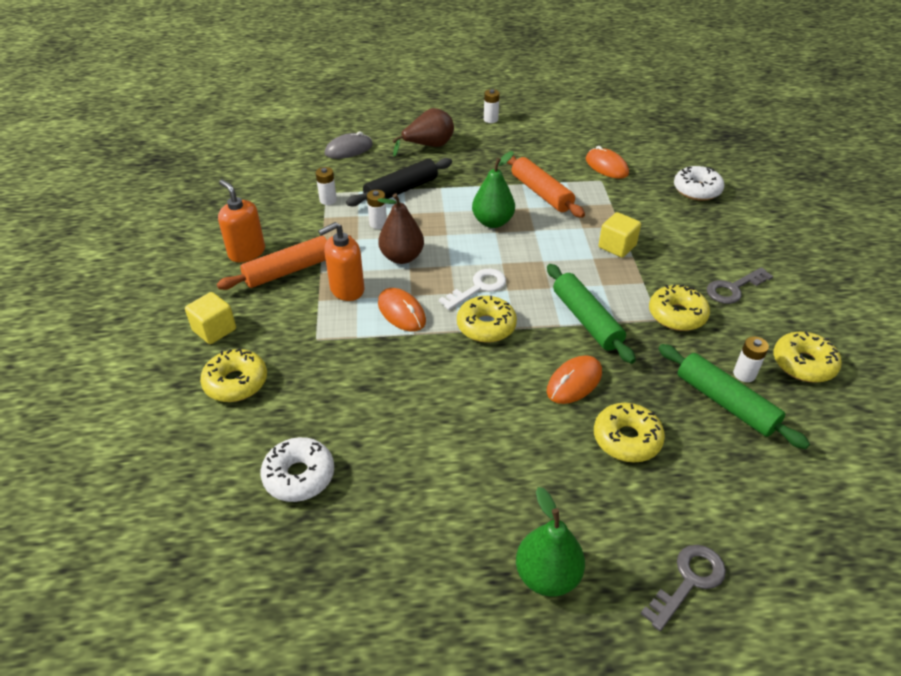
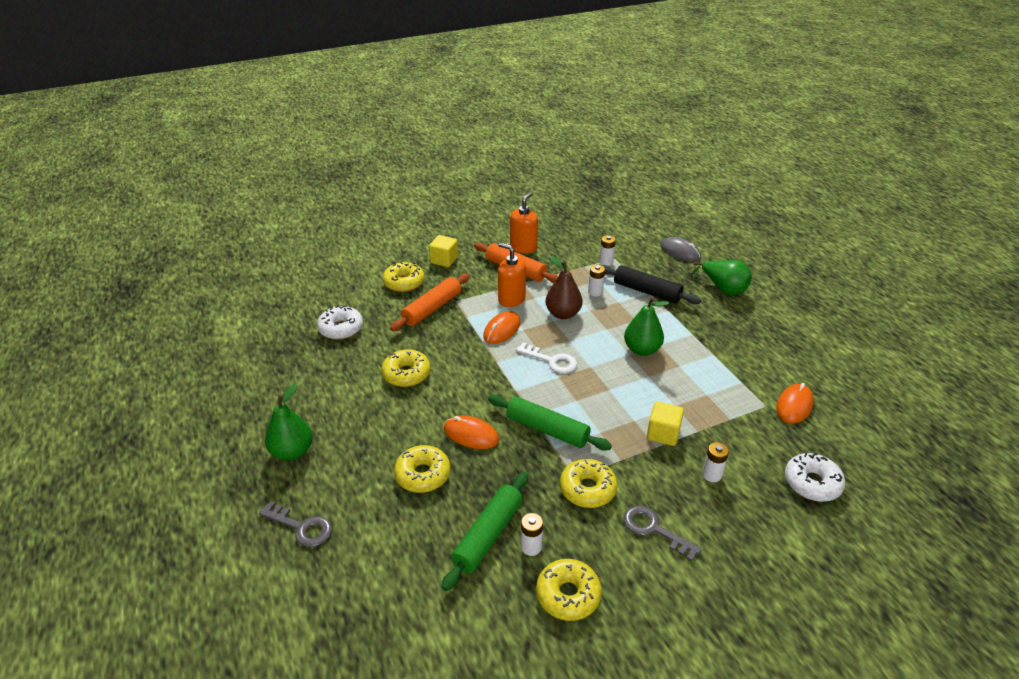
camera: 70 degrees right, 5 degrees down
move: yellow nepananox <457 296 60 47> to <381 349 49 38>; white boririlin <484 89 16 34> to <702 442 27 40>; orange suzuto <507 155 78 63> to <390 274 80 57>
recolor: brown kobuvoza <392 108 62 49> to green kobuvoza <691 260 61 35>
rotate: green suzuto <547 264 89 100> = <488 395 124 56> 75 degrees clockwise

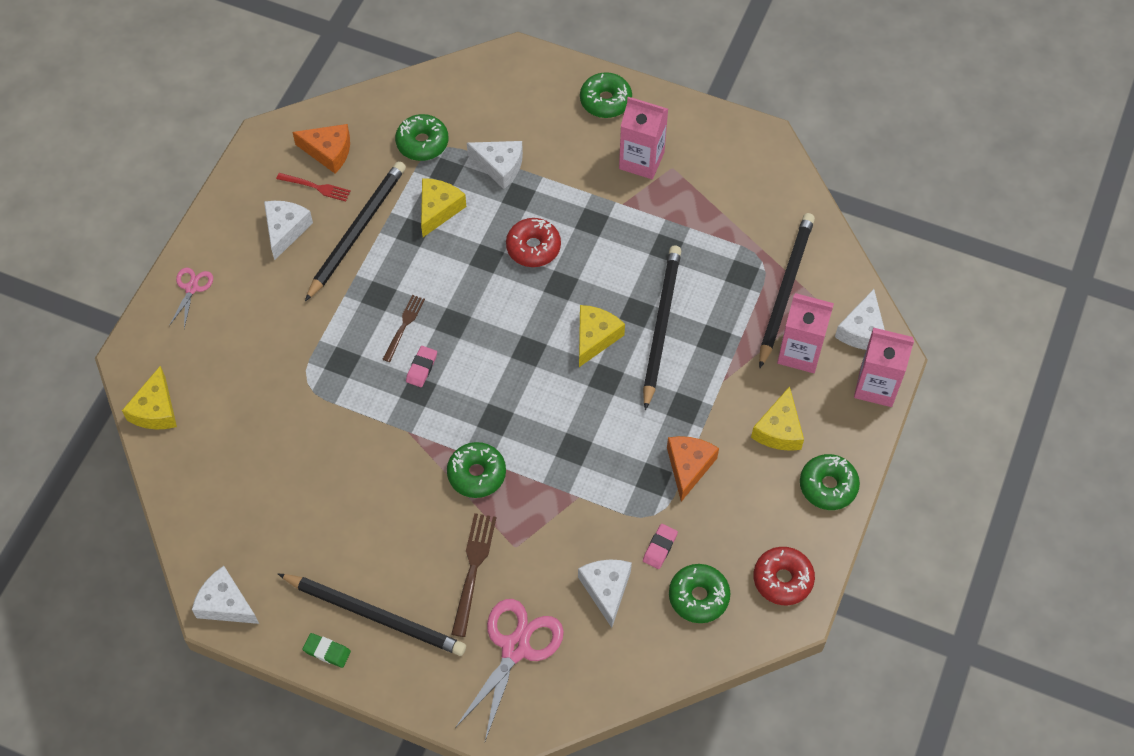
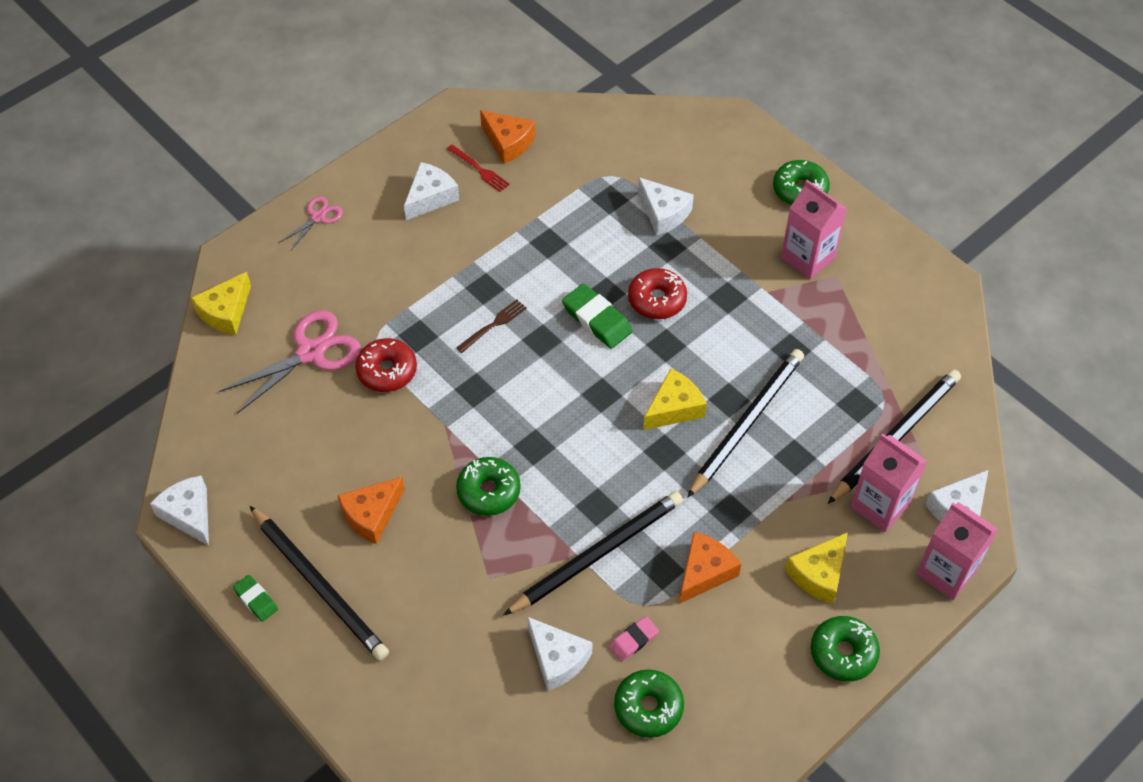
camera: 25 degrees right, 5 degrees down
delete: green nepananox <395 114 53 47>; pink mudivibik <406 346 31 41>; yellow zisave <421 178 45 59>; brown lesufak <451 513 45 124>
insert: orange zisave <337 477 68 67>; green mudivibik <562 283 71 66>
move: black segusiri <305 161 101 140> to <503 491 180 125>; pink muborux <455 599 109 142> to <219 310 142 104>; red nepananox <753 547 62 58> to <355 338 62 54>
rotate: white zisave <578 559 54 69> = <527 617 66 74> 120 degrees clockwise

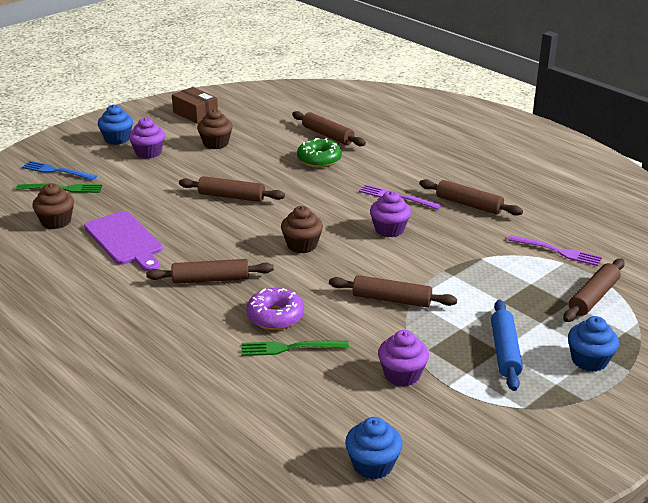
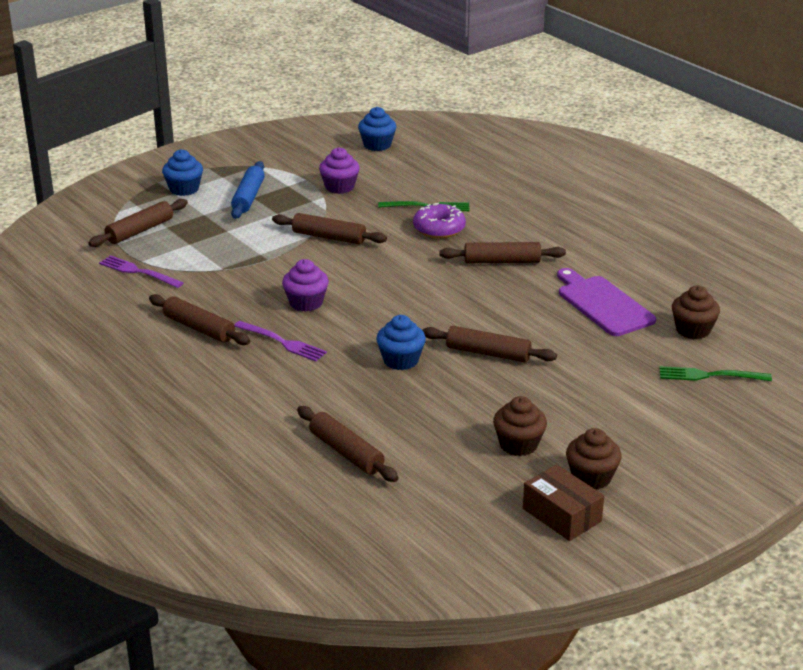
camera: 175 degrees left, 0 degrees up
delete: blue lesufak <22 161 75 19>; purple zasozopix <129 118 36 41>; green nepananox <297 138 45 30>
move: blue zasozopix <98 104 35 41> to <376 315 50 55>; brown zasozopix <281 206 42 47> to <566 428 56 61>

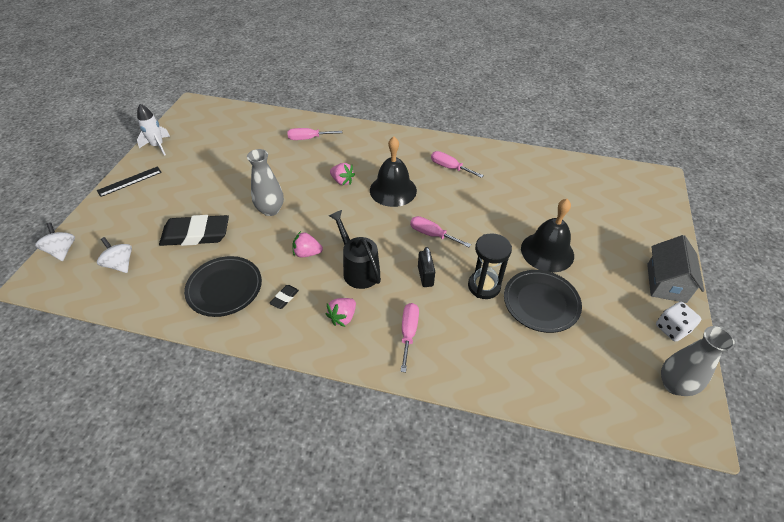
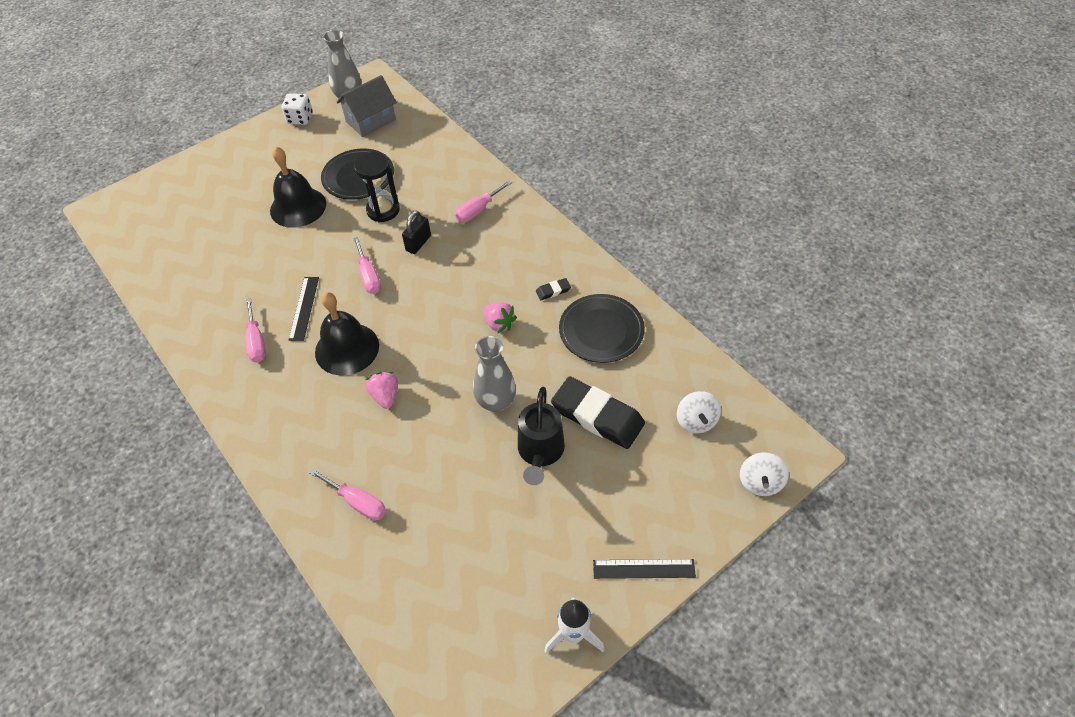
camera: 140 degrees left, 5 degrees up
delete: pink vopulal <326 298 30 29>
insert: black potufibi <288 277 31 64>
move: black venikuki <329 210 52 79> to <518 387 47 98>; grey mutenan <647 235 57 68> to <337 75 60 62>

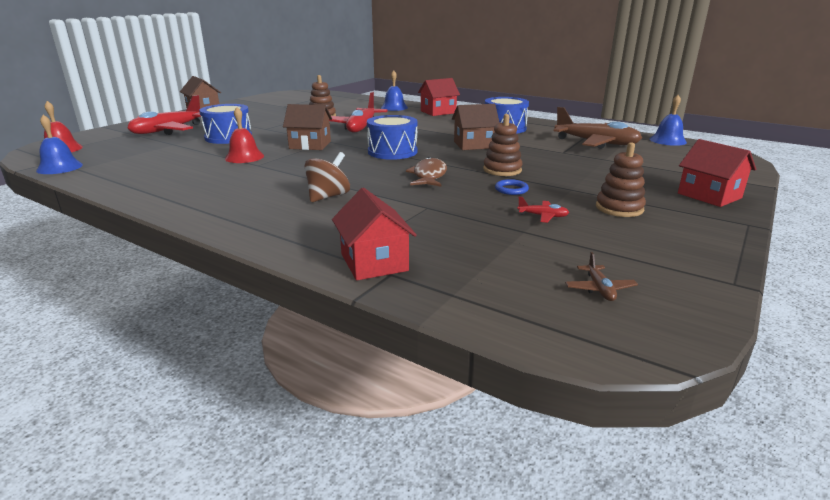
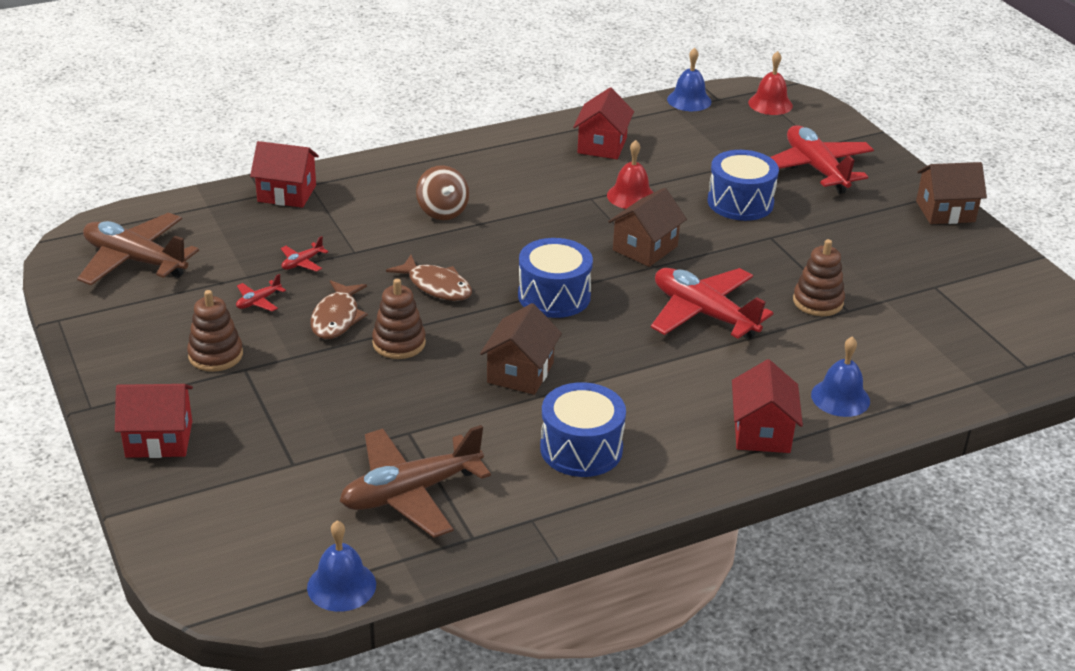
camera: 120 degrees right, 10 degrees up
insert: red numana <281 236 47 36>; red mutenan <573 88 61 71>
replace: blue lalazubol <495 179 34 16> to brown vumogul <310 280 58 59>
resize: brown numana <565 252 73 49> = <77 212 122 73> x2.43

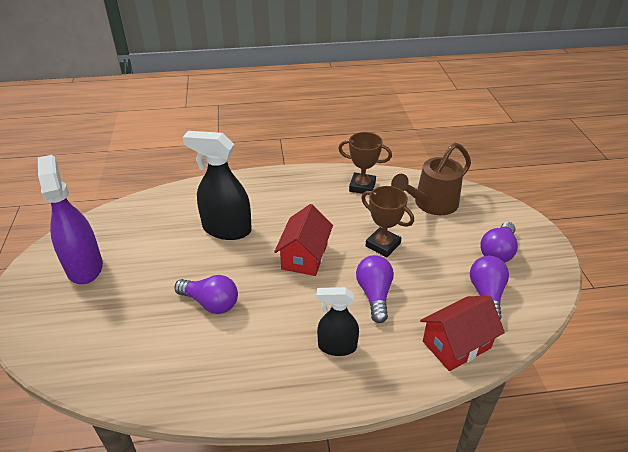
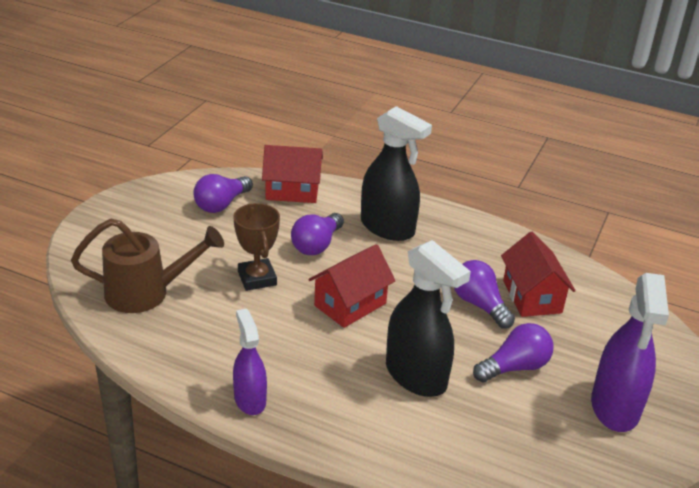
camera: 150 degrees left, 5 degrees down
delete: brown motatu <338 132 54 62>
insert: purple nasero <233 309 34 106>; red mutenan <501 232 75 85>
move: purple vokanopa <480 222 38 41> to <473 323 81 59>
resize: black nasero <317 287 42 69> = <361 106 71 135> x1.63

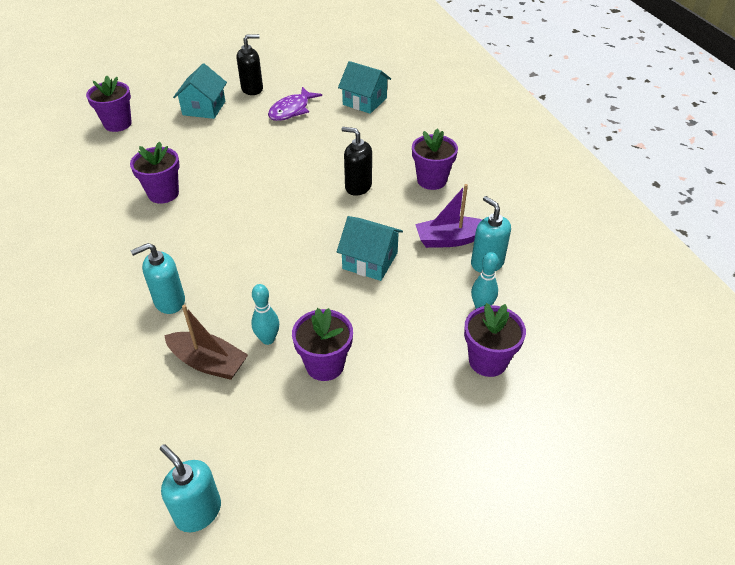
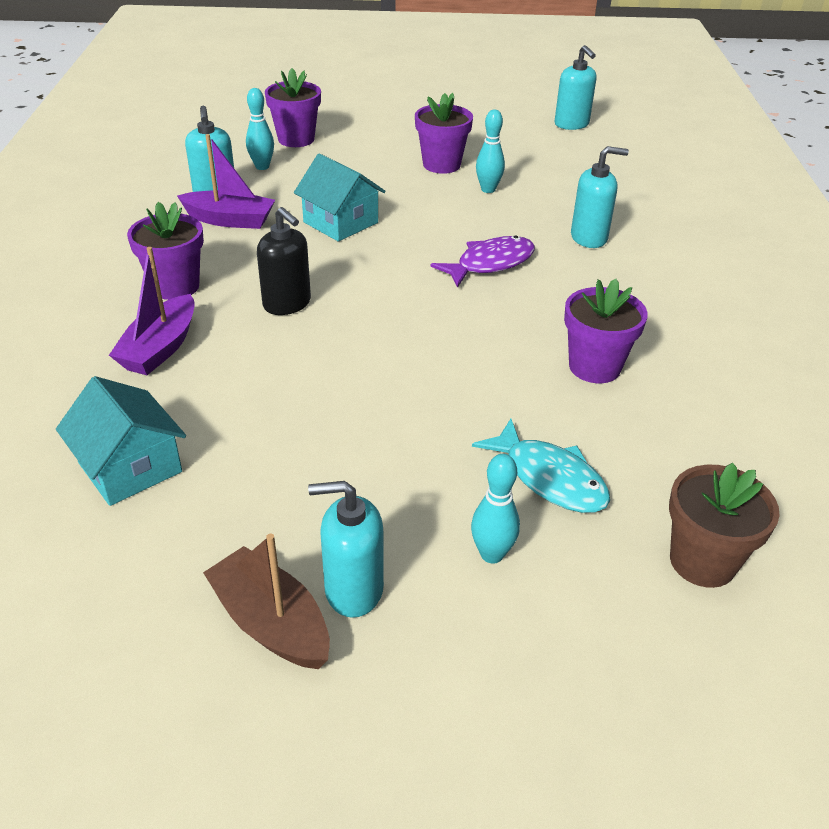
camera: 160 degrees left, 5 degrees down
insert: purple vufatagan <109 247 85 128>; turquoise vumogul <472 419 138 94>
move: brown vufatagan <164 305 84 75> to <203 534 127 135>; purple vumogul <268 87 54 34> to <430 235 105 53>
replace: turquoise mutenan <173 63 54 56> to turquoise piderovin <471 454 49 110>
recolor: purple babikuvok <86 76 46 56> to brown babikuvok <669 463 111 125>; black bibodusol <237 34 26 61> to turquoise bibodusol <308 481 76 137>

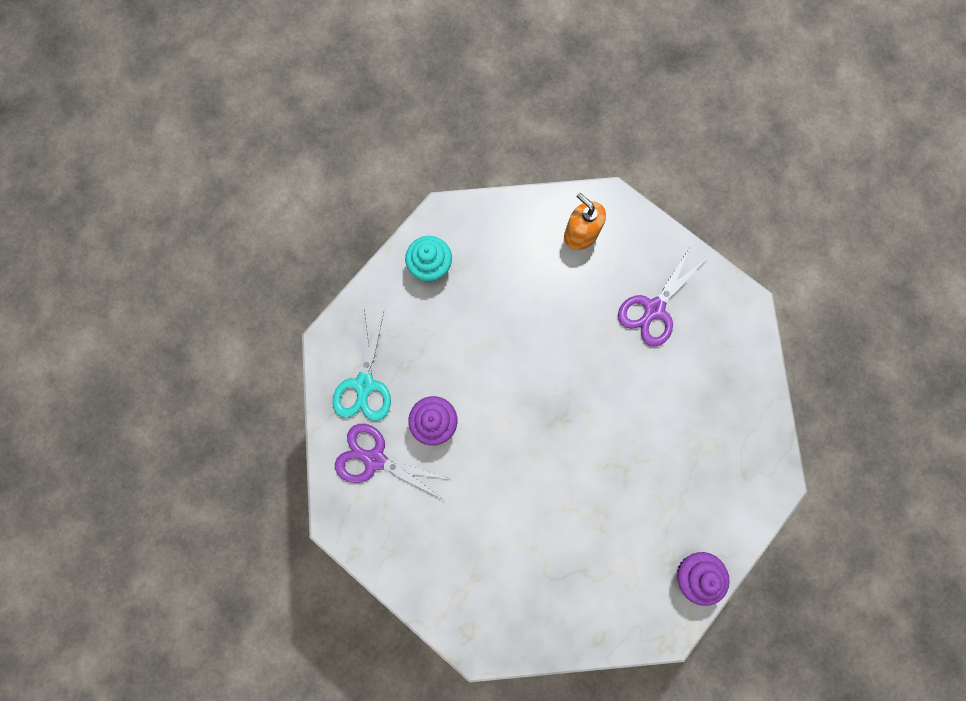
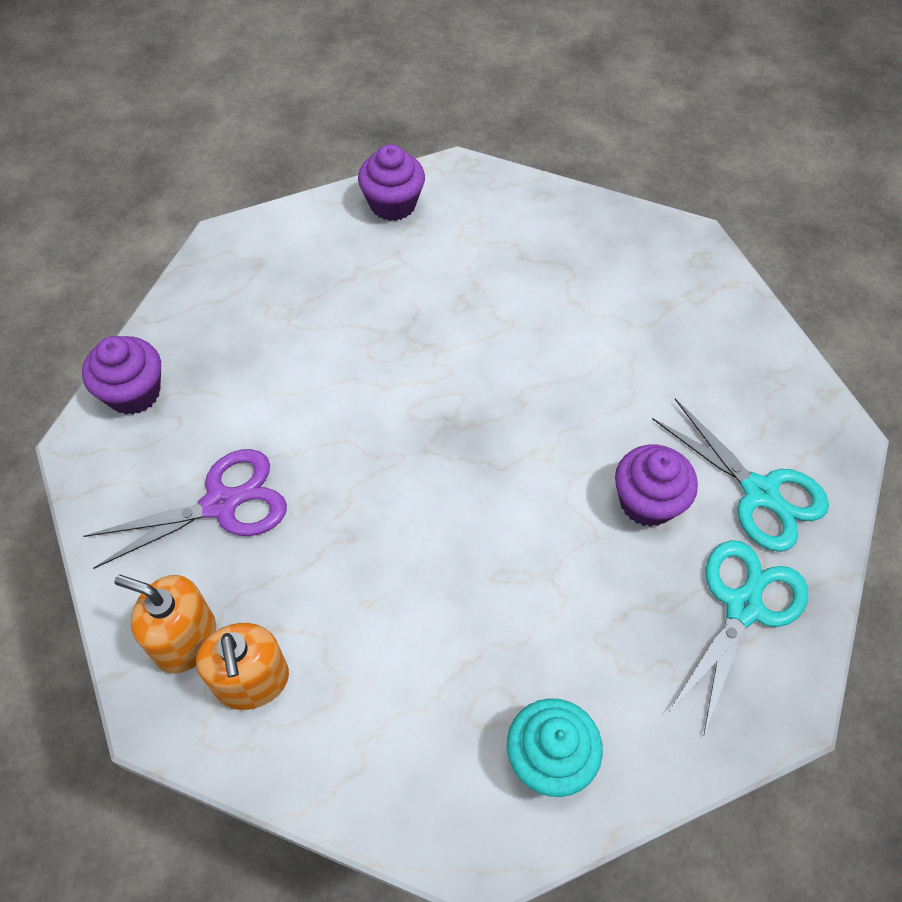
camera: 155 degrees left, 20 degrees down
insert: purple zasozopix <82 336 79 79>; orange bibodusol <114 575 102 99>
recolor: purple muborux <335 424 115 76> to turquoise muborux <652 398 177 154>

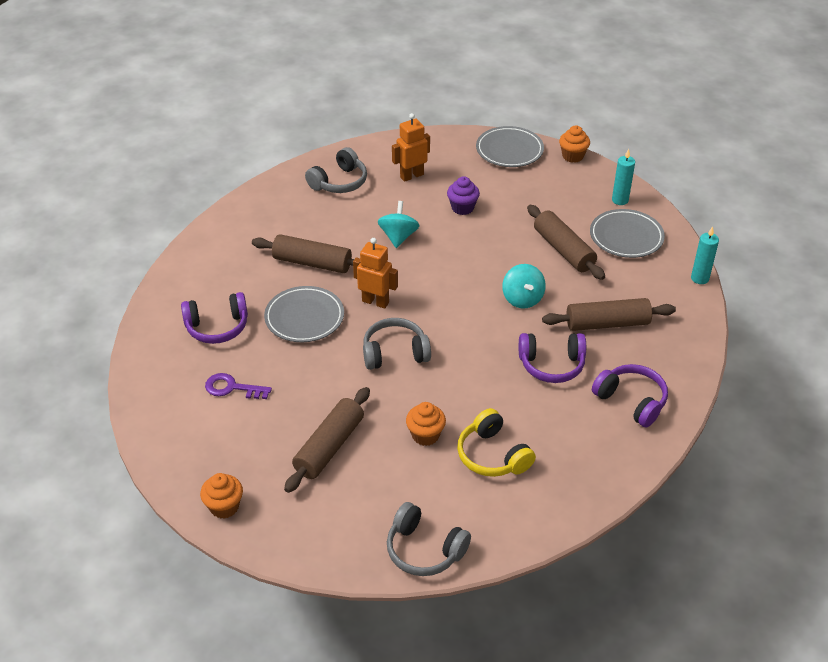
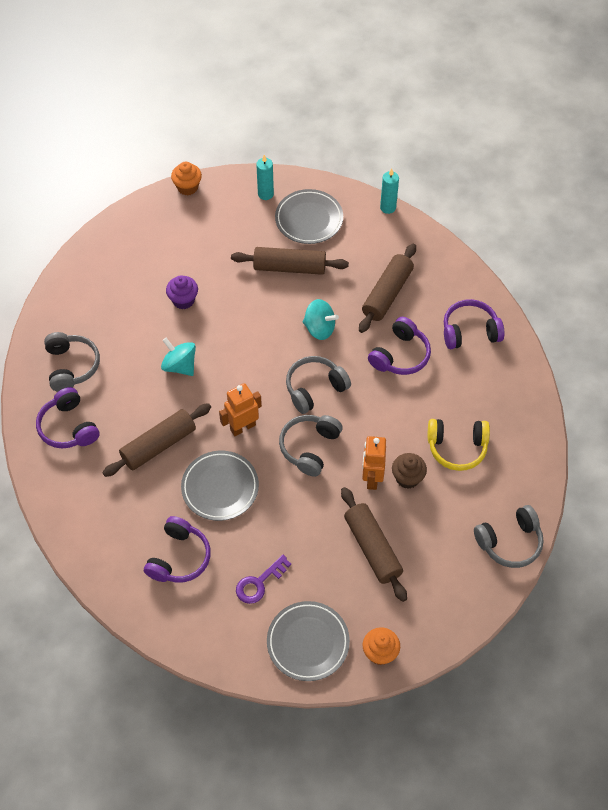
camera: 55 degrees left, 15 degrees up
insert: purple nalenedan <36 387 64 61>; grey nalenedan <286 356 65 58>
move: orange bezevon <392 113 38 69> to <362 436 24 54>; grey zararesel <476 126 68 41> to <267 601 83 80>
recolor: orange zasozopix <406 402 40 44> to brown zasozopix <392 453 35 36>

